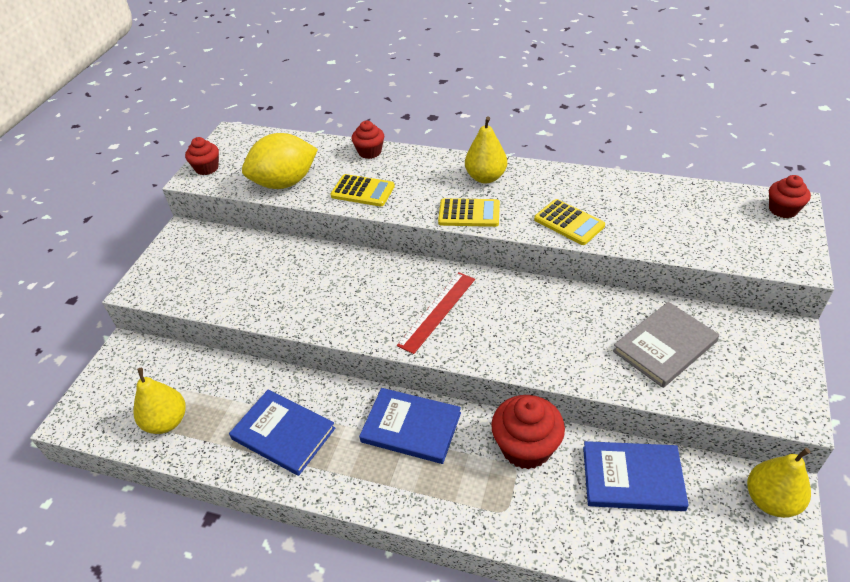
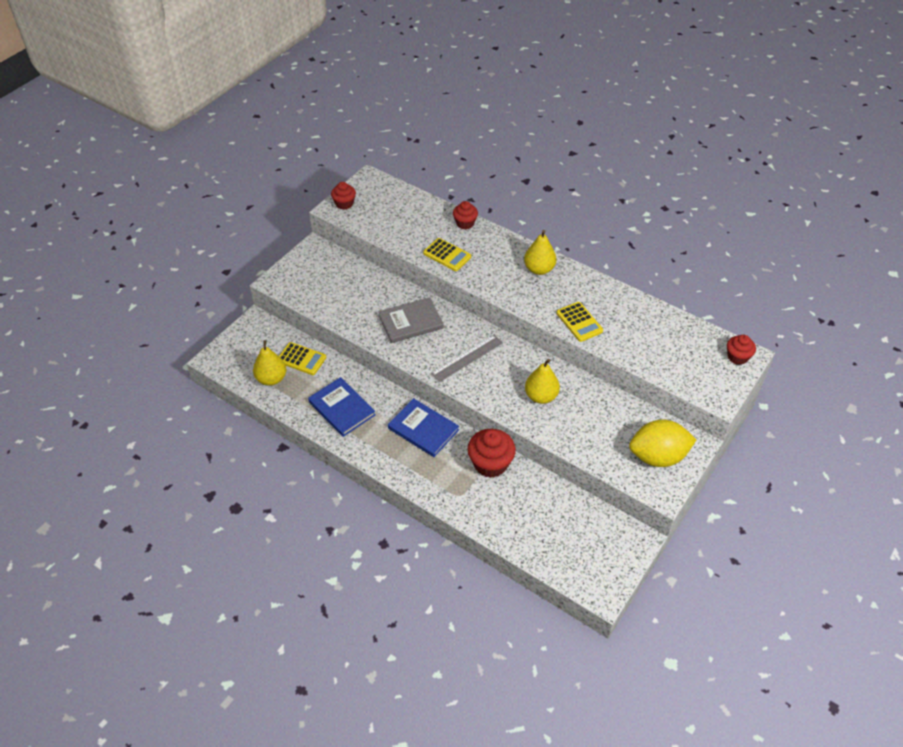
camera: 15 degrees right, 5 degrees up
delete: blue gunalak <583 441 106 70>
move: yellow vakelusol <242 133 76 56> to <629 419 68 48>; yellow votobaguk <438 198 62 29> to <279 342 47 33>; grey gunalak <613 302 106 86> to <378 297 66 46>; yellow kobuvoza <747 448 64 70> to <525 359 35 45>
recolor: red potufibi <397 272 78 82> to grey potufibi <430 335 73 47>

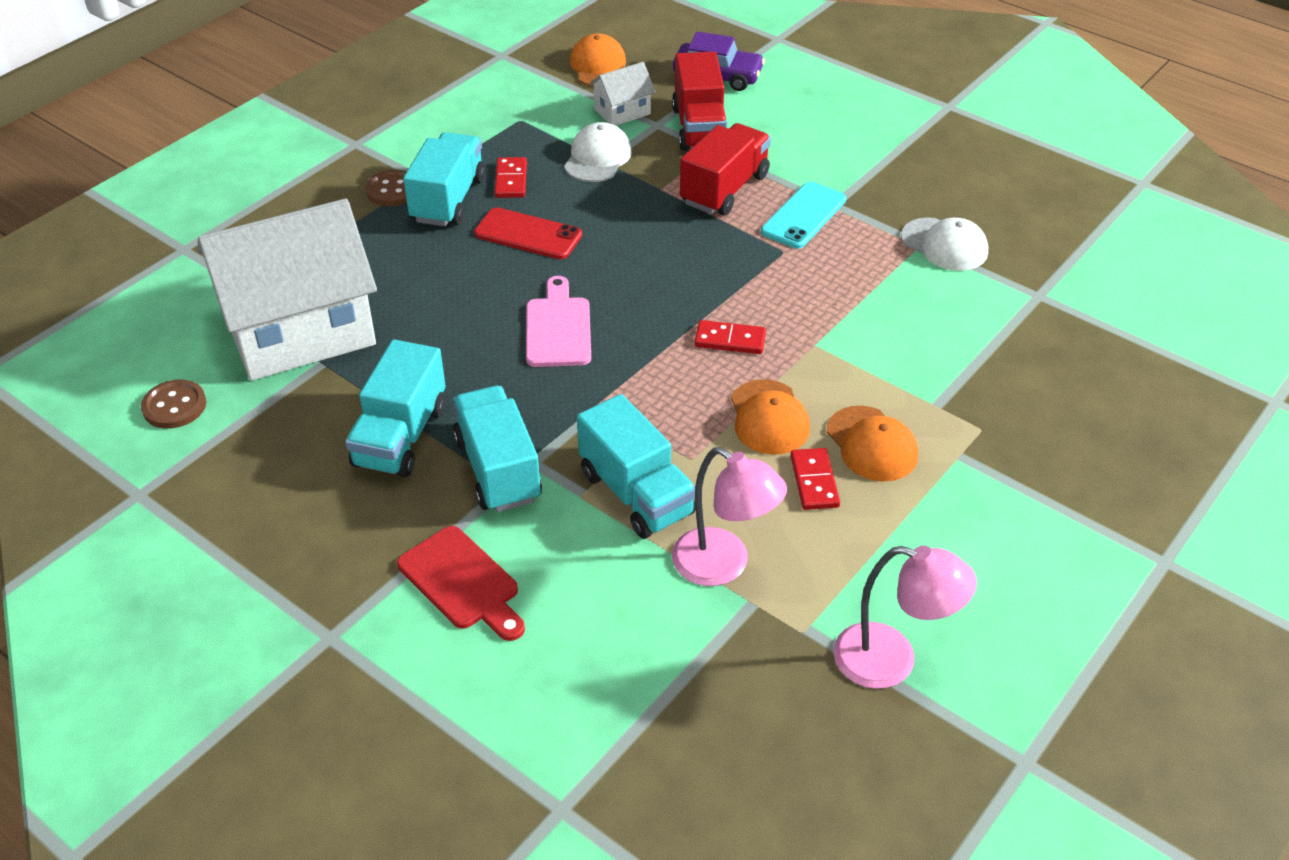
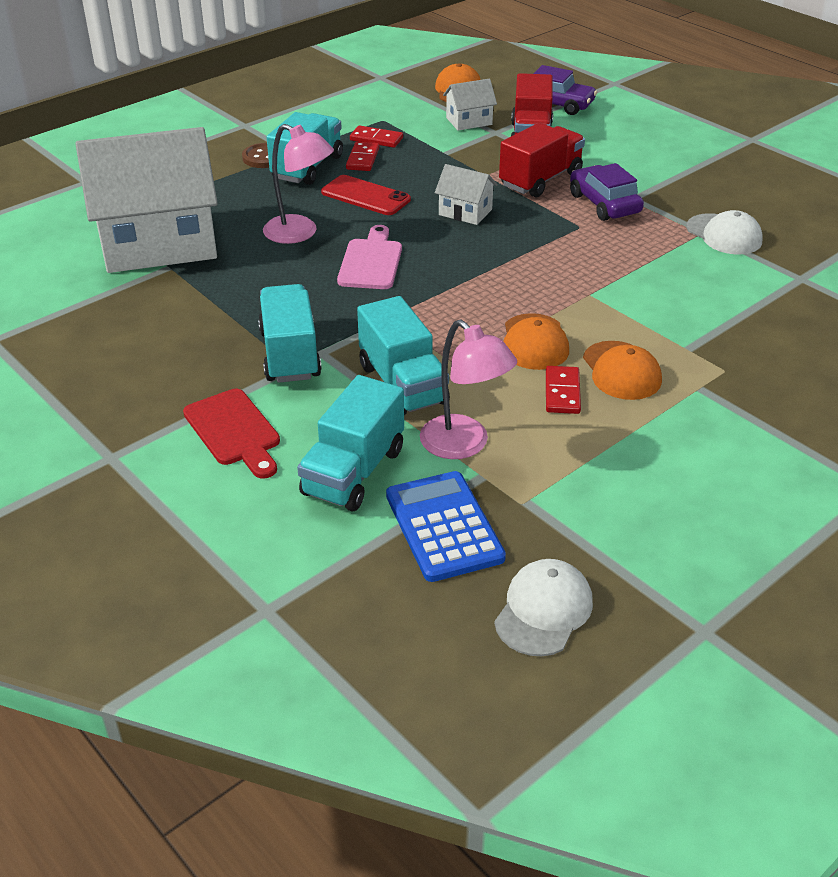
camera: 10 degrees right, 5 degrees down
delete: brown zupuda <141 379 65 50>
insert: blue votobaguk <386 471 120 111>; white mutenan <435 164 63 61>
move: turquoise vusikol <345 339 101 139> to <297 375 107 136>; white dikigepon <564 122 68 60> to <494 559 99 97>; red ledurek <694 320 72 34> to <350 125 53 23>; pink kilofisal <833 546 144 143> to <263 124 71 120>
replace: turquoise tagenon <761 182 85 67> to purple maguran <570 163 74 58>

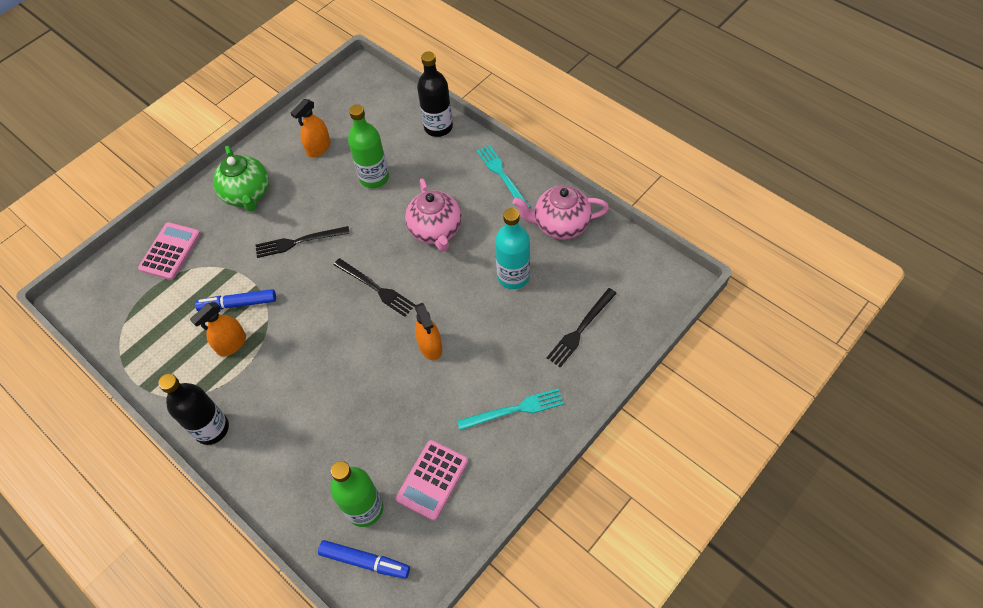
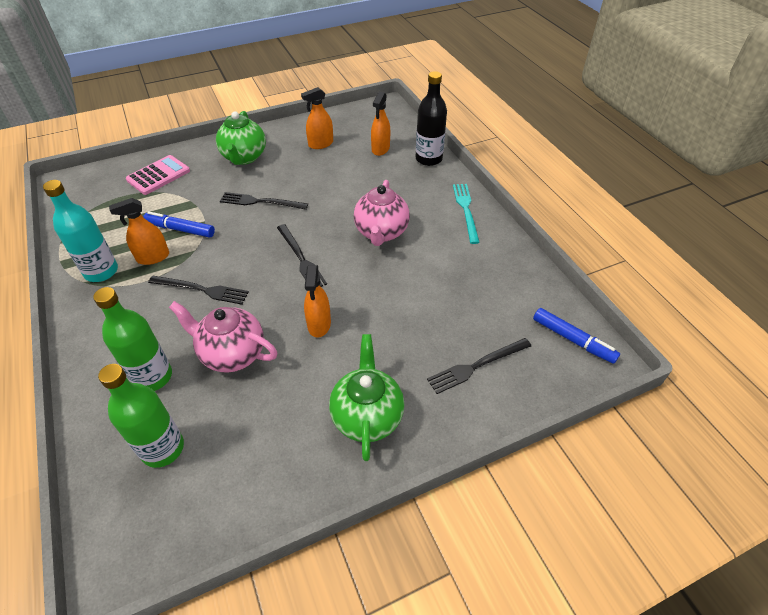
camera: 20 degrees right, 10 degrees down
delete: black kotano <158 374 71 71>; pink votobaguk <396 440 72 81>
insert: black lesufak <148 276 101 29>; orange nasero <371 92 19 64>
move: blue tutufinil <318 540 92 39> to <533 308 87 56>; green kotano <348 105 41 83> to <93 287 79 104>; turquoise kotano <495 208 35 81> to <43 180 75 102>; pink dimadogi <513 186 96 54> to <169 301 108 72>
replace: turquoise lesufak <457 388 107 42> to green dimadogi <329 334 75 127>

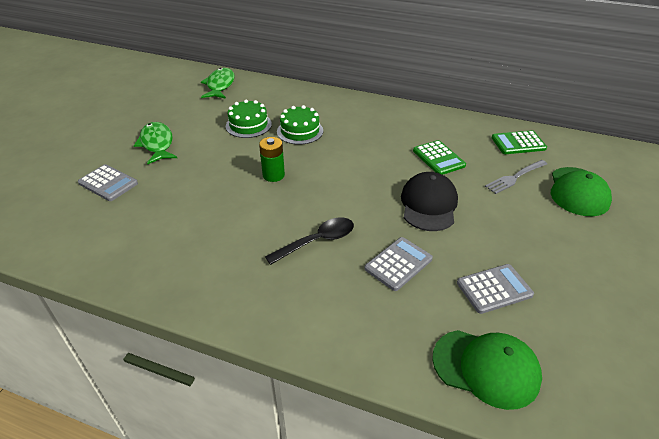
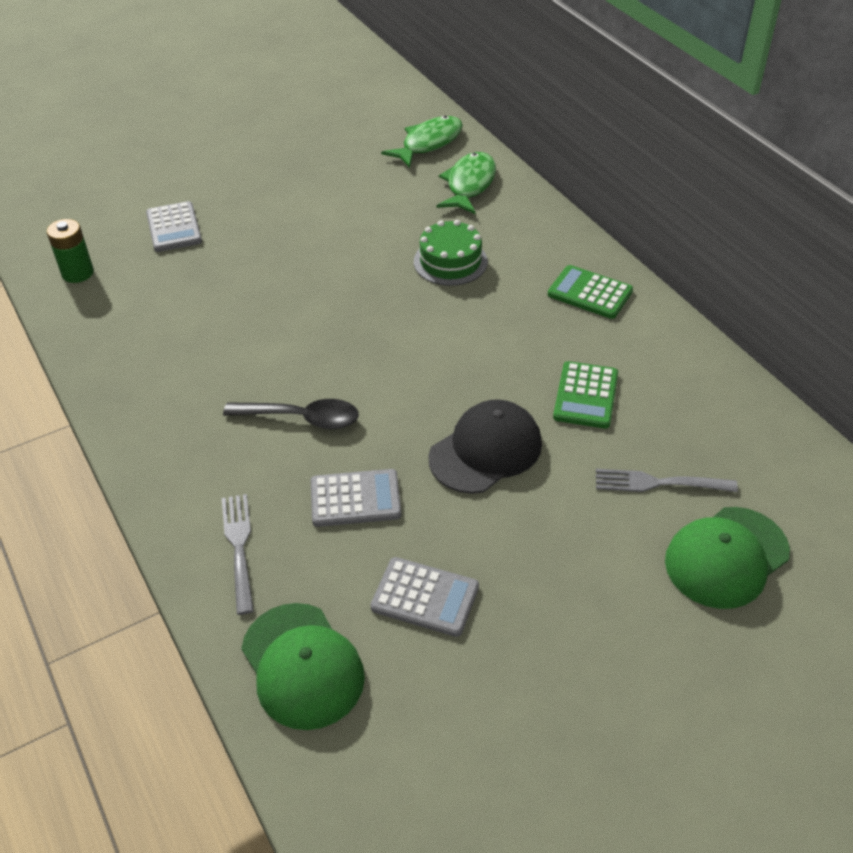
camera: 40 degrees right, 5 degrees up
delete: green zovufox <226 100 46 38>
insert: grey lesufak <222 494 32 121>
move: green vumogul <134 122 43 42> to <436 152 60 62>; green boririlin <259 137 26 45> to <47 219 47 64>; green votobaguk <491 130 56 24> to <548 265 85 54>

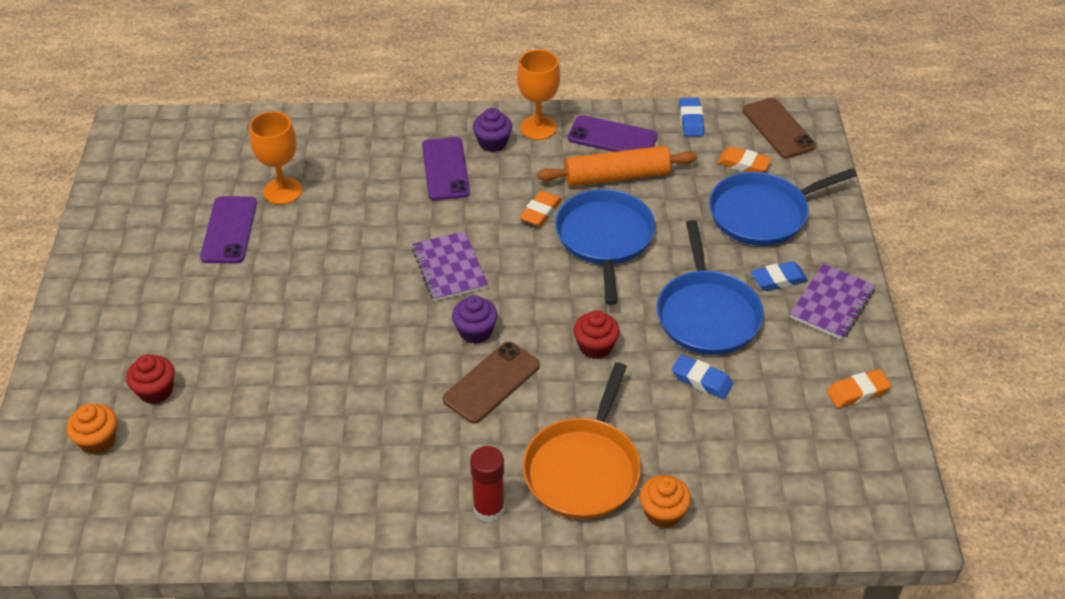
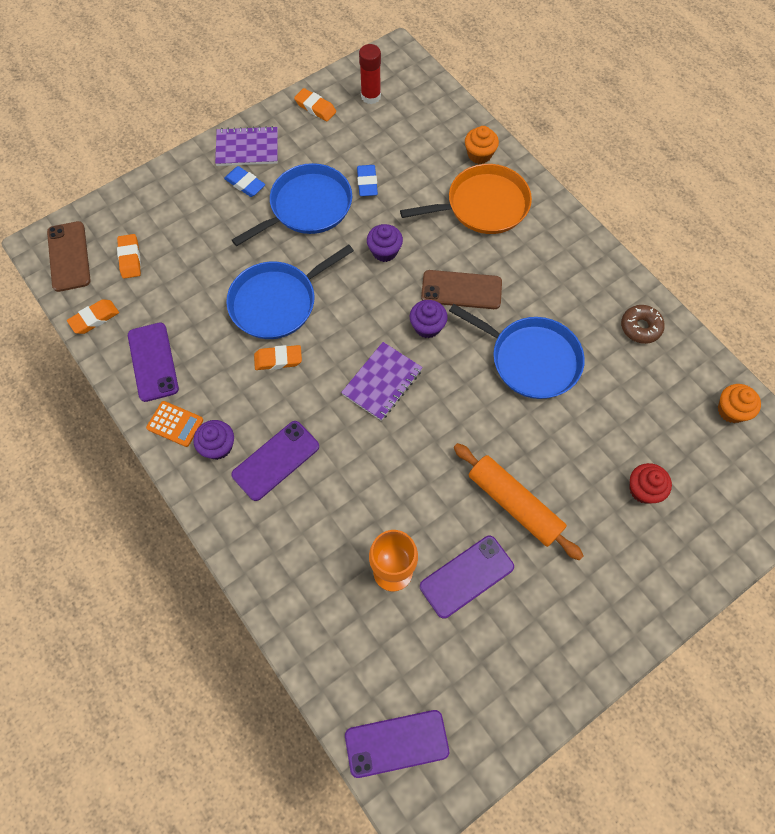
camera: 125 degrees left, 20 degrees up
insert: purple tagenon <345 710 104 68>; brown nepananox <621 305 44 39>
move: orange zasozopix <66 404 51 50> to <718 384 43 39>; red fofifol <470 446 35 76> to <359 44 22 60>; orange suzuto <537 146 160 41> to <454 443 130 118>; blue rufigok <709 168 148 78> to <449 304 136 95>
replace: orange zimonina <517 50 43 90> to orange votobaguk <146 401 57 46>
recolor: red zasozopix <573 310 47 49> to purple zasozopix <367 224 36 38>; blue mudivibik <679 98 25 39> to orange mudivibik <67 299 52 35>
rotate: brown tagenon <743 98 73 60> = <47 221 44 71> 45 degrees counterclockwise

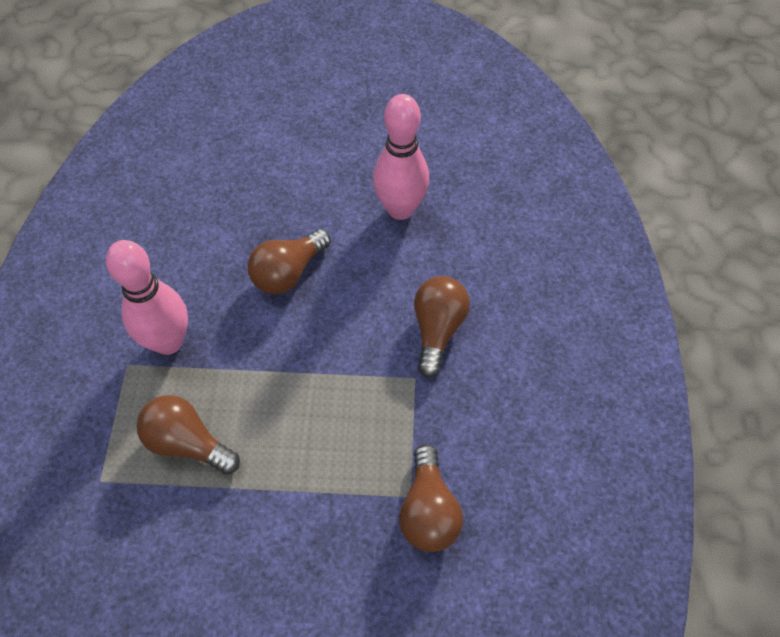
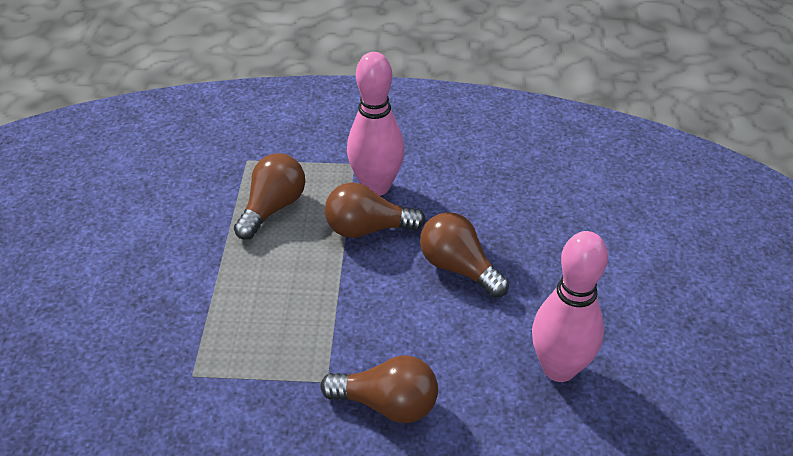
camera: 90 degrees right, 15 degrees down
move: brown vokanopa <399 444 64 108> to <325 182 101 56>

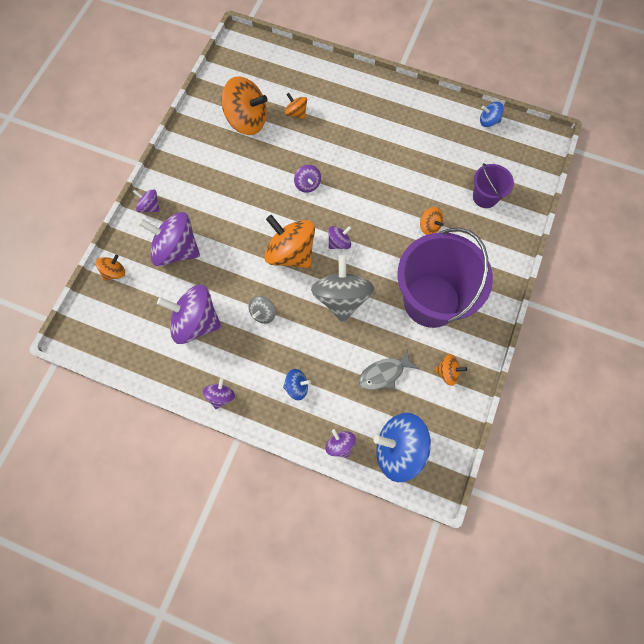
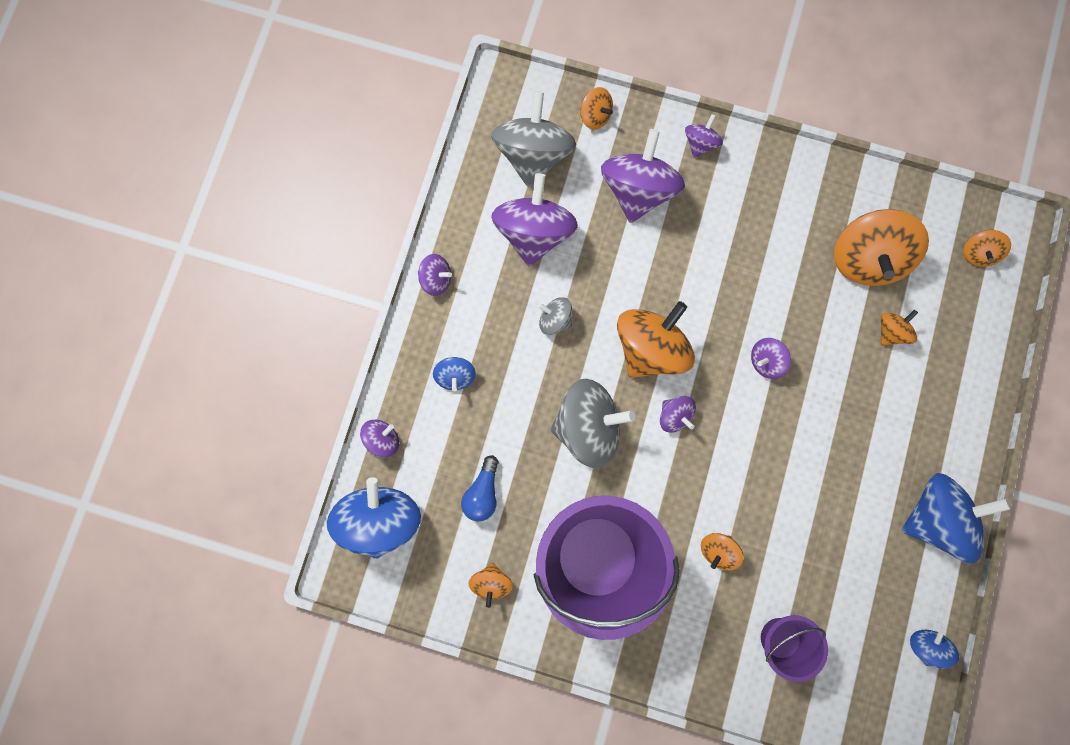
camera: 85 degrees right, 10 degrees up
insert: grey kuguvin <491 91 85 97>; blue kuguvin <902 473 109 91>; orange kuguvin <963 230 48 37>
replace: grey vumogul <358 349 61 41> to blue vokanopa <461 455 38 66>

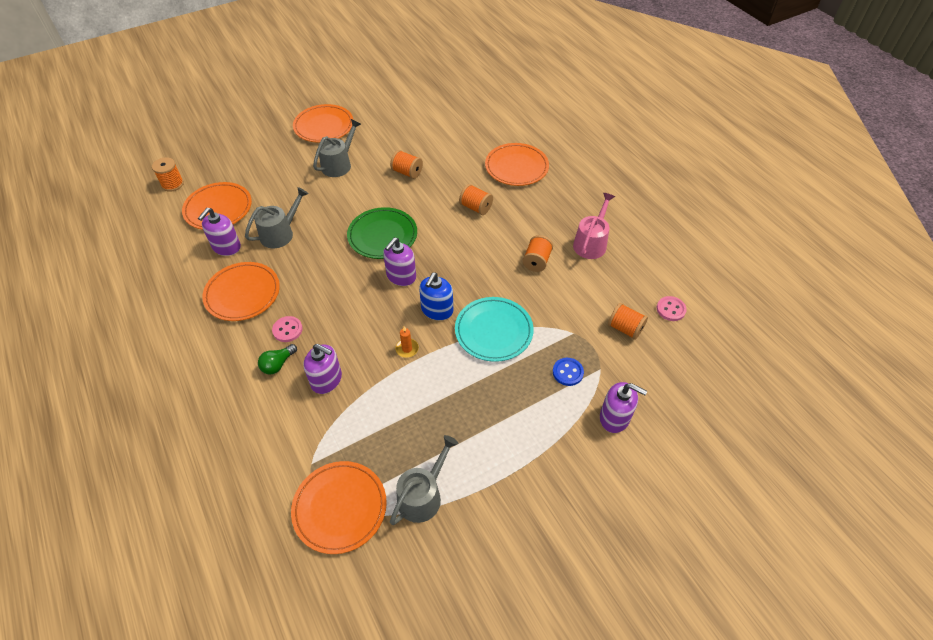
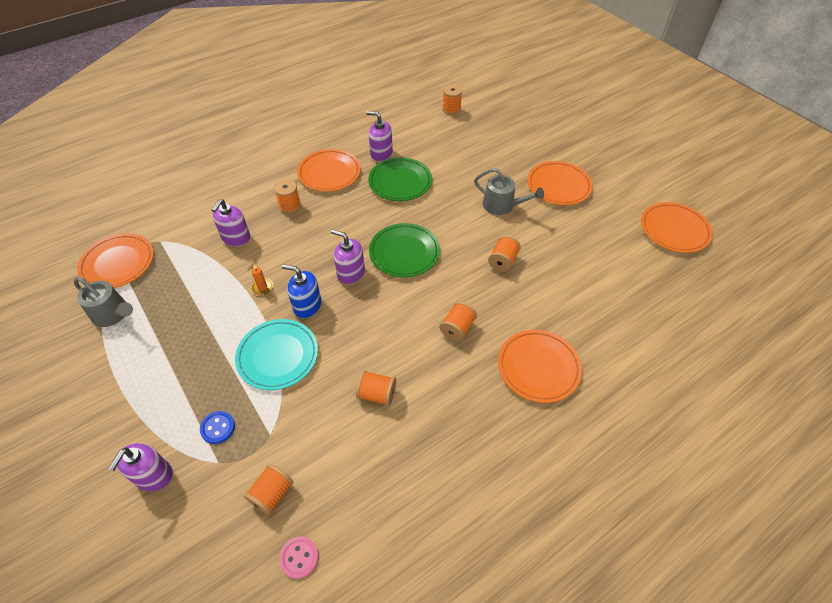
camera: 85 degrees right, 0 degrees up
delete: green vokanopa <258 344 39 31>; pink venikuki <573 193 42 66>
move: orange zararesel <182 182 70 48> to <641 202 72 51>
replace: grey venikuki <245 187 64 61> to green zararesel <368 157 64 44>; pink zupuda <272 316 31 26> to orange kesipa <274 179 27 35>

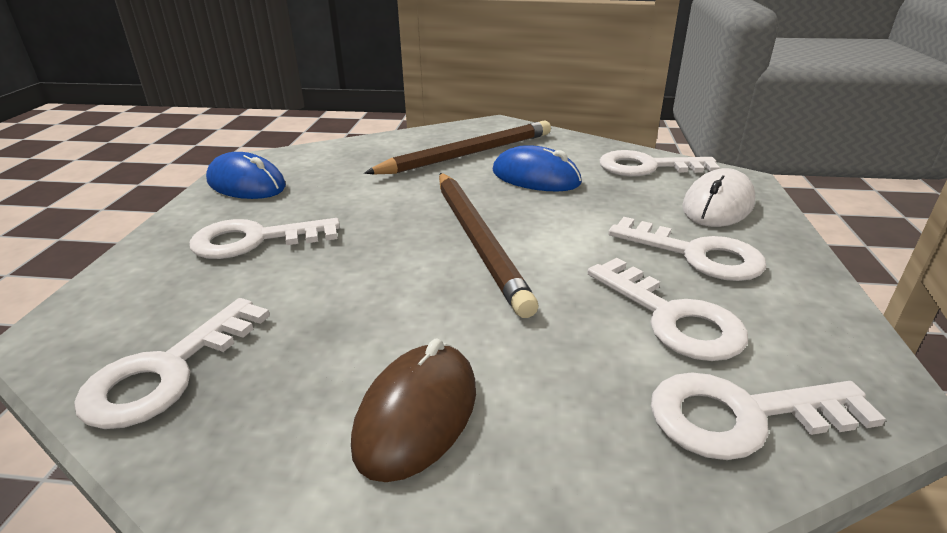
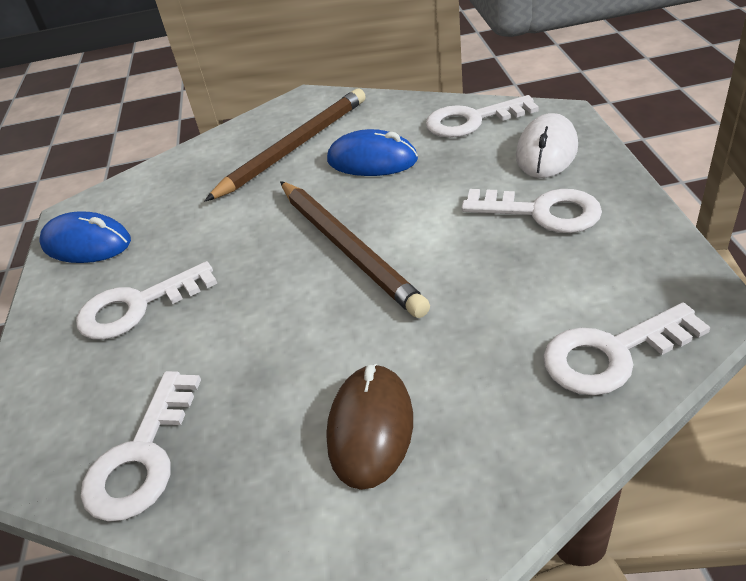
camera: 10 degrees left, 10 degrees up
delete: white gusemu <587 258 161 103>

